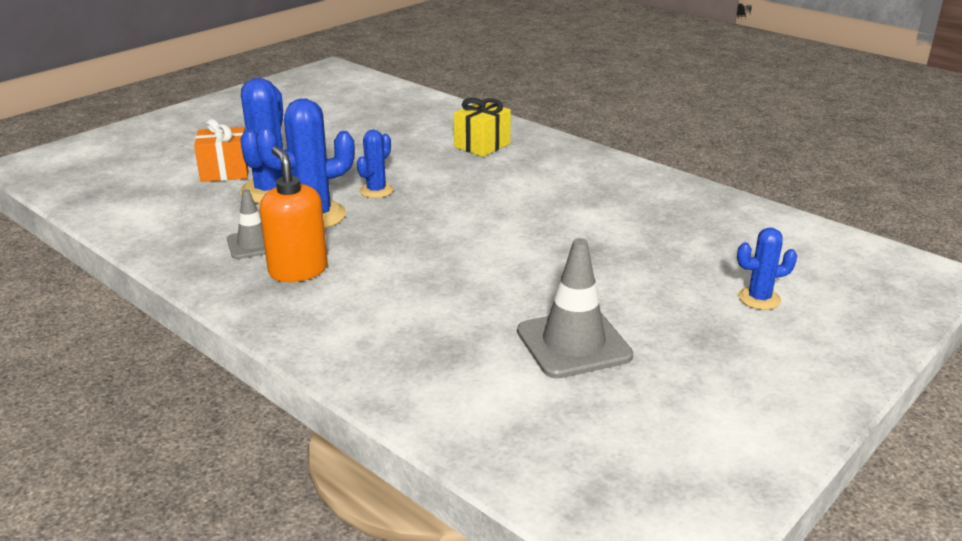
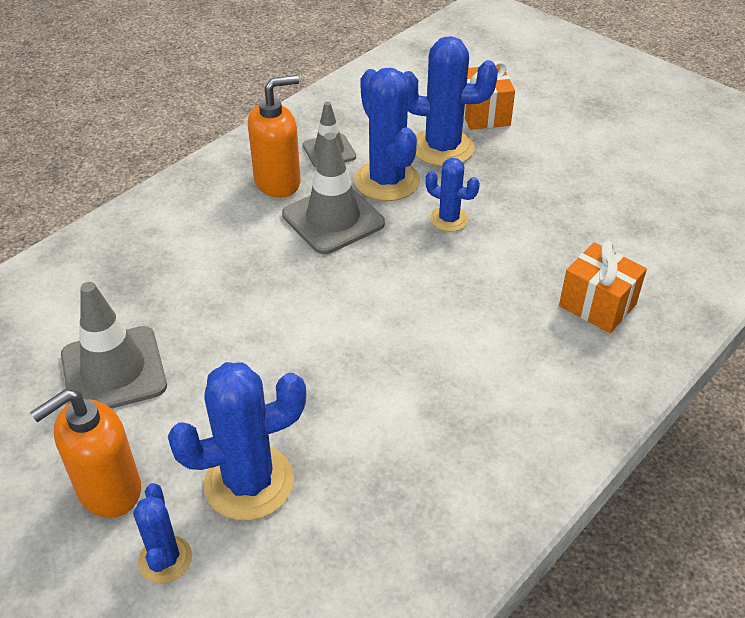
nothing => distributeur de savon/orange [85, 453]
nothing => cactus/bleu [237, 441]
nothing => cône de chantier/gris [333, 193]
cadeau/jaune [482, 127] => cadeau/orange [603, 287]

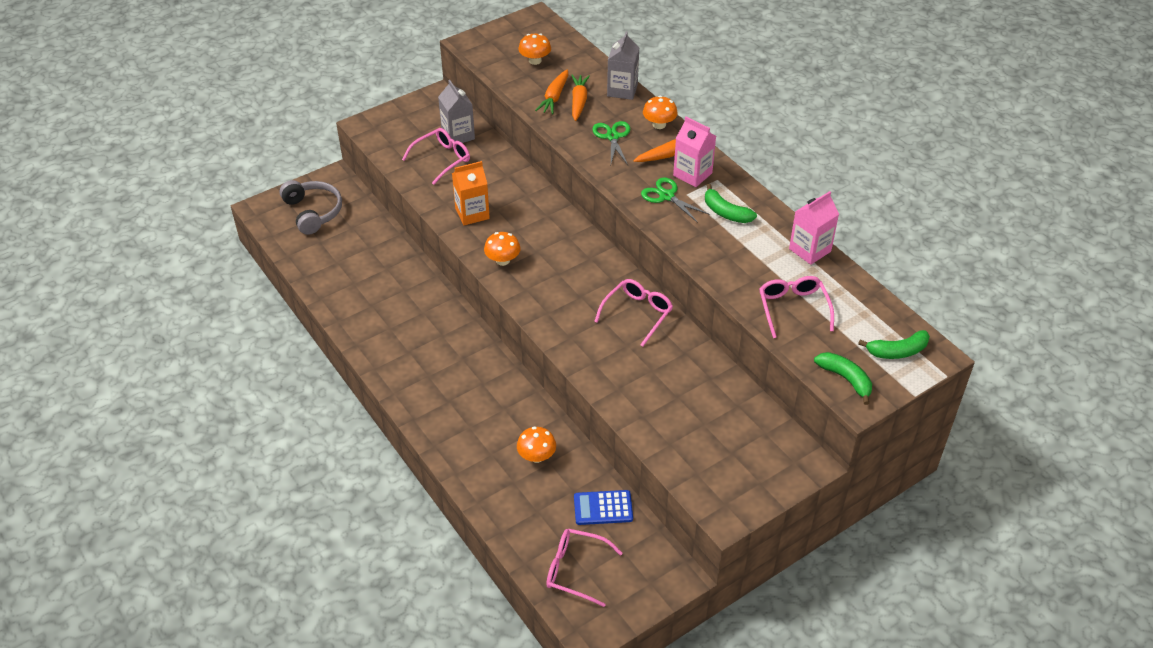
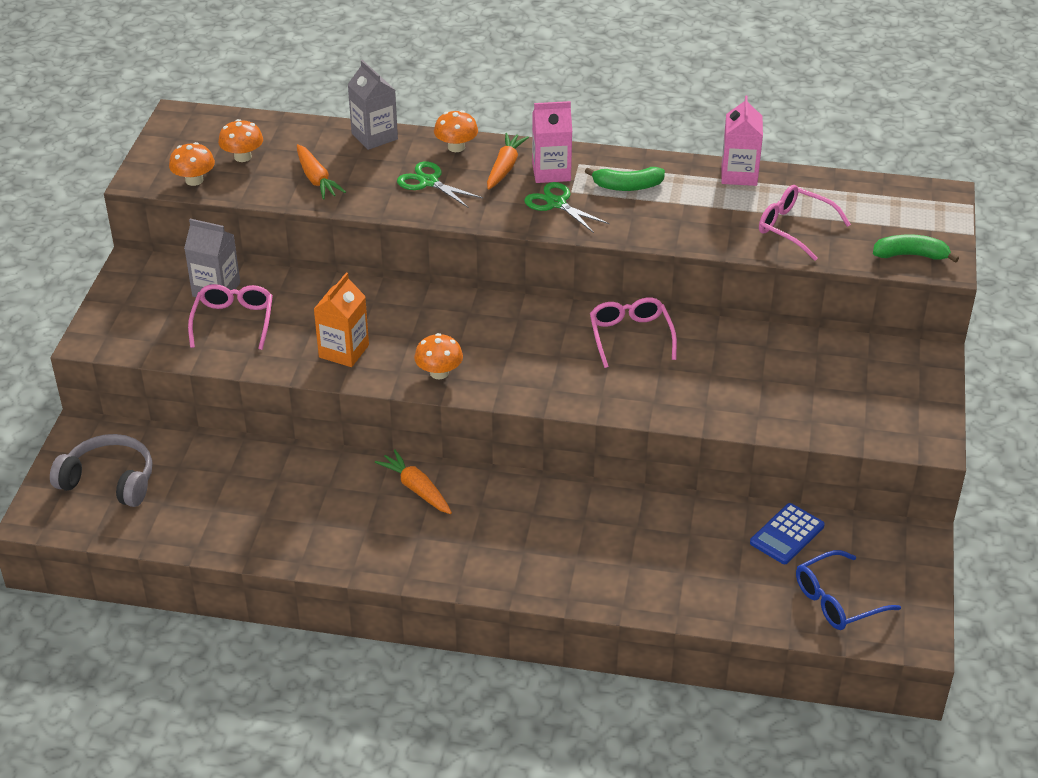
banane/vert [894, 344] => nothing
champignon/orange [536, 445] => champignon/orange [192, 164], relocated
carotte/orange [580, 98] => carotte/orange [413, 482], relocated
lunettes/rose [584, 568] => lunettes/bleu [848, 590]
ciseaux/vert [675, 200] => ciseaux/vert [567, 207], 45 degrees clockwise

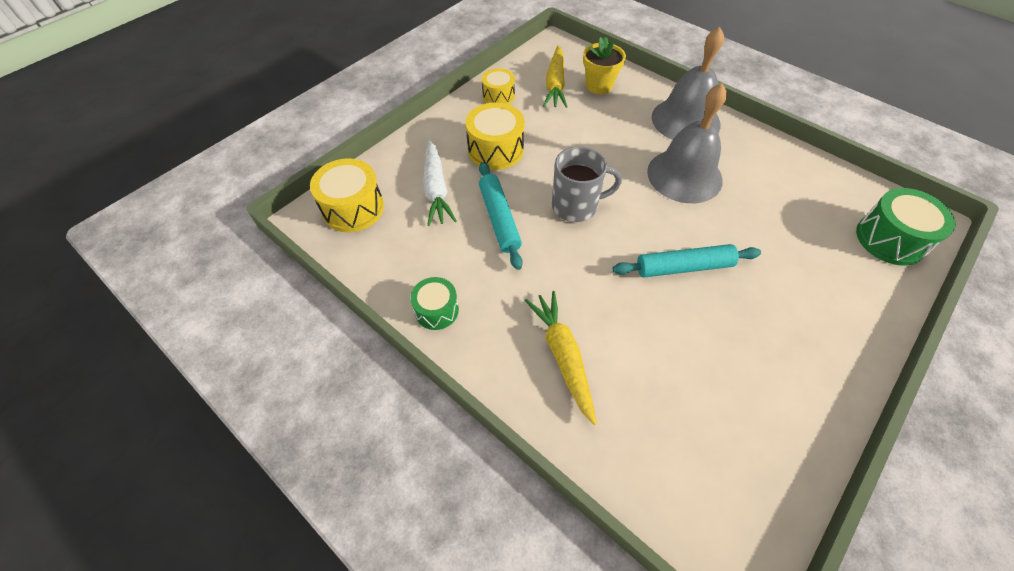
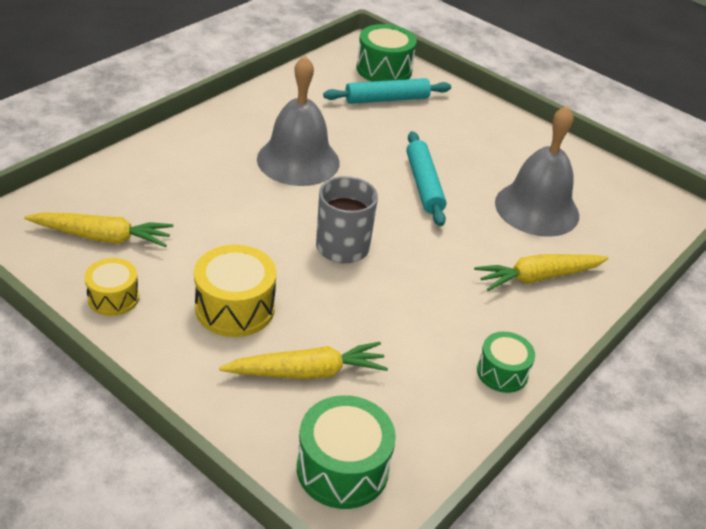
pot de fleurs/jaune [604, 65] => nothing
rouleau à pâtisserie/turquoise [501, 216] => rouleau à pâtisserie/turquoise [387, 91], relocated
cloche/gris [688, 83] => cloche/gris [537, 171], relocated
tambour/jaune [347, 195] => tambour/vert [346, 452]
carotte/blanc [439, 182] => carotte/jaune [303, 360]

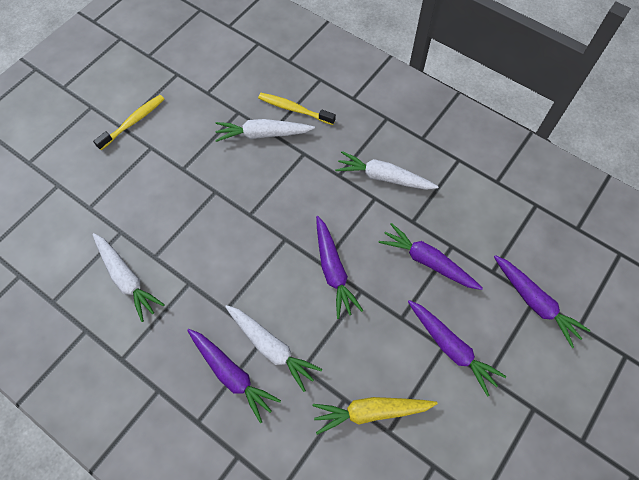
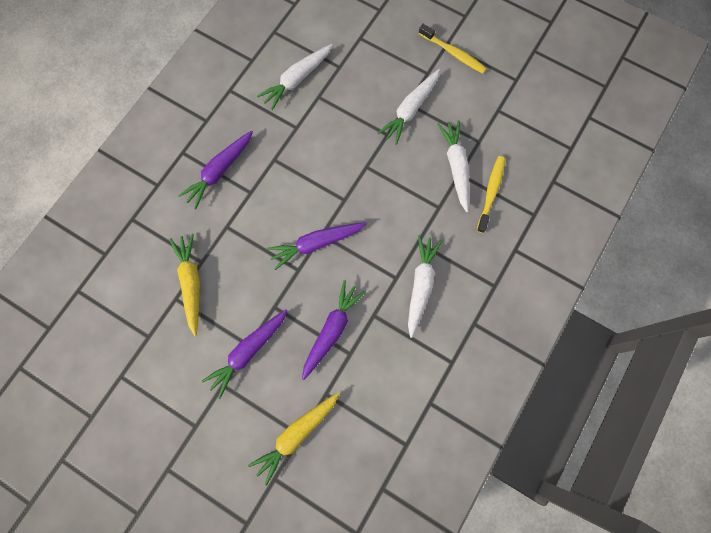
carotte/blanc [273, 348] => carotte/blanc [409, 107], relocated
carotte/violet [542, 301] => carotte/jaune [293, 439]

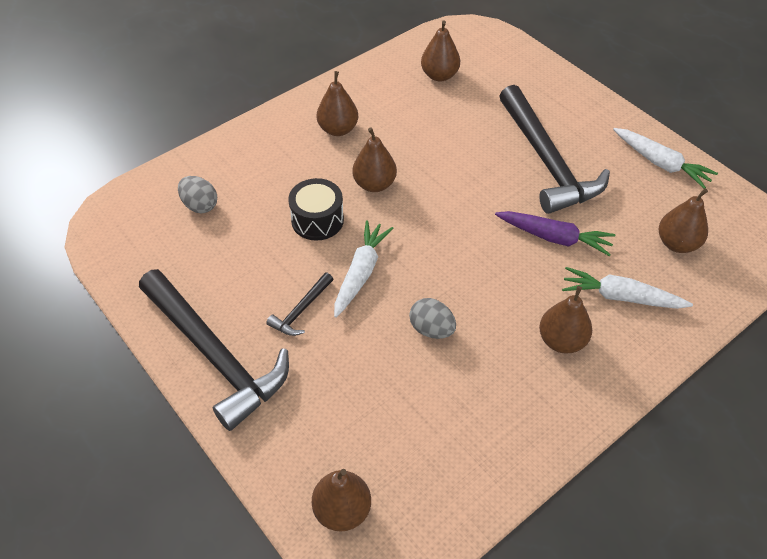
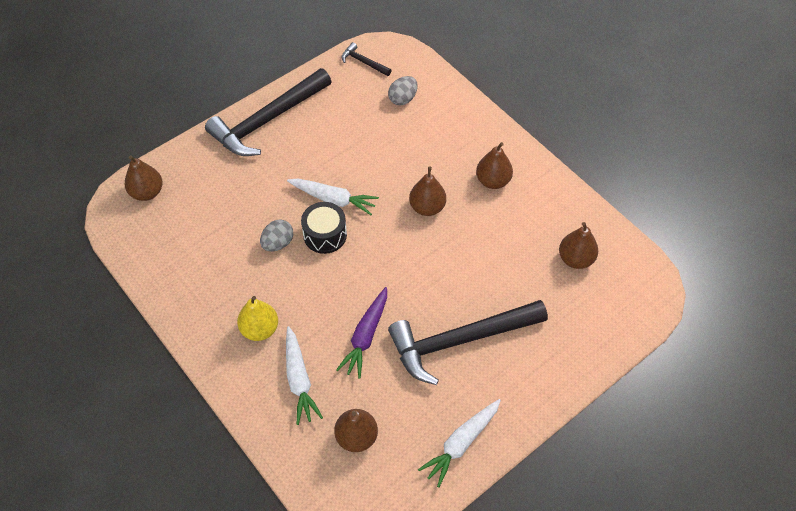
marteau/noir [299, 304] => marteau/noir [366, 59], relocated
tambour/noir [316, 209] => tambour/noir [324, 228], relocated
poire/marron [565, 320] => poire/jaune [257, 318]
carotte/blanc [627, 288] => carotte/blanc [304, 375], 150 degrees clockwise

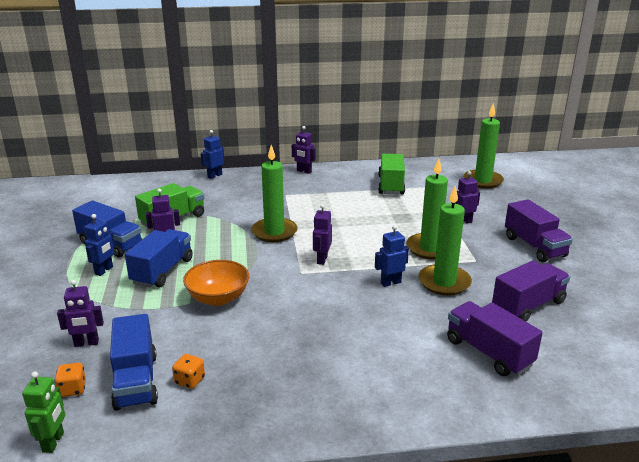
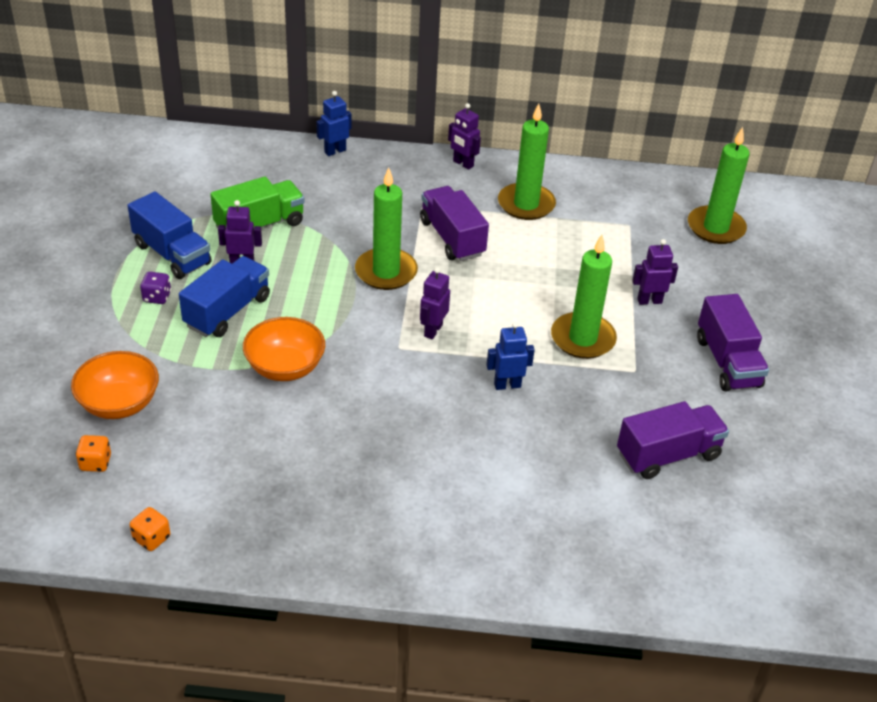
robot/vert [43, 412] => nothing
camion/bleu [134, 362] => nothing
camion/vert [391, 174] => nothing
dé/orange [188, 371] => dé/orange [150, 529], relocated
bougie/vert [445, 240] => bougie/vert [527, 161], relocated
camion/violet [495, 338] => camion/violet [454, 223], relocated
robot/violet [80, 313] => bol/orange [115, 385]
robot/bleu [99, 245] => dé/violet [155, 288]

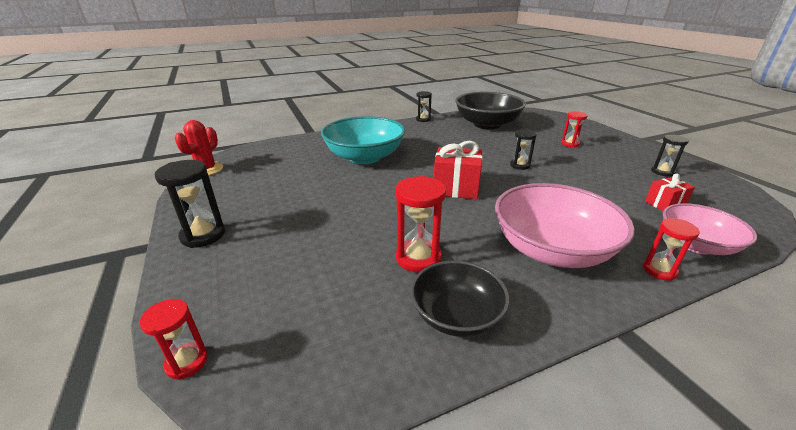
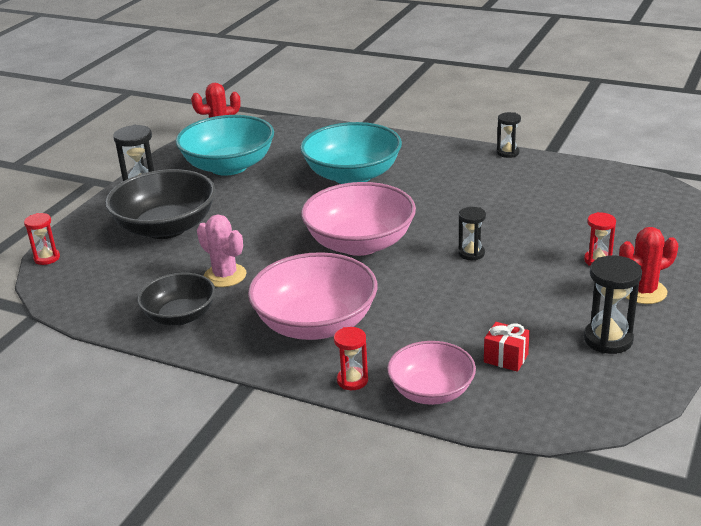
nothing => bol/turquoise [225, 145]
nothing => cactus/rouge [648, 265]
bol/noir [490, 111] => bol/noir [160, 204], relocated
sablier/rouge [420, 224] => cactus/rose [221, 251]
cadeau/rouge [458, 170] => bol/rose [358, 219]
sablier/noir [670, 156] => sablier/noir [613, 305], x1.58

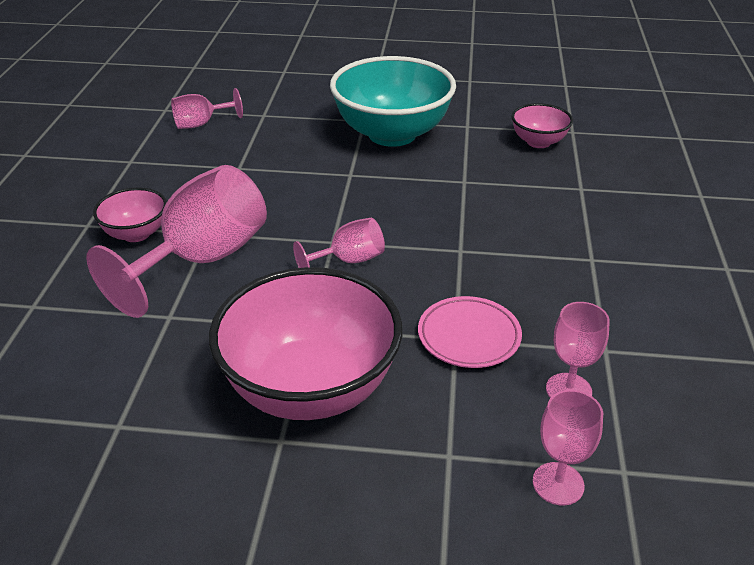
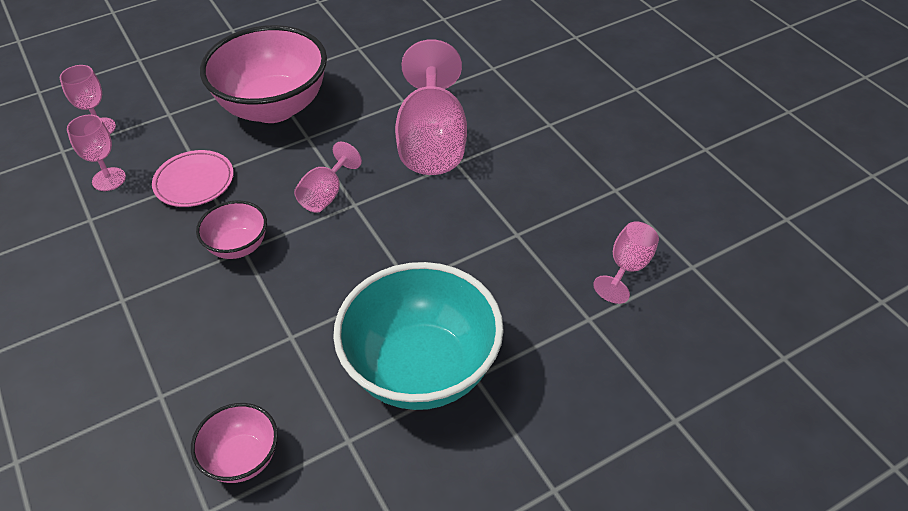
bol/rose [130, 214] => bol/rose [231, 229], relocated

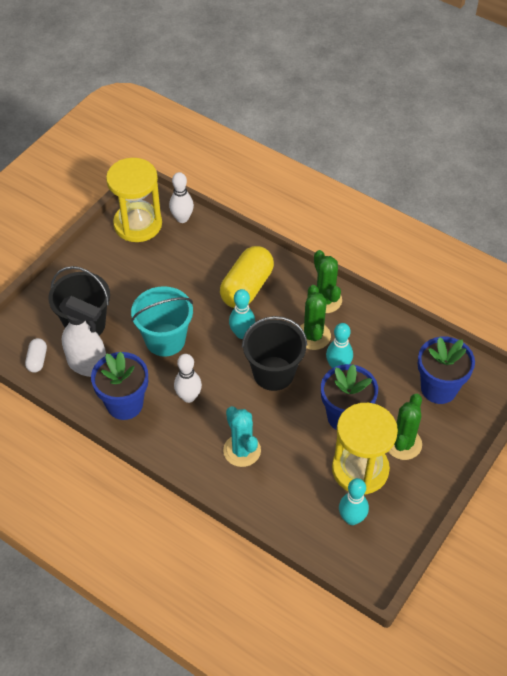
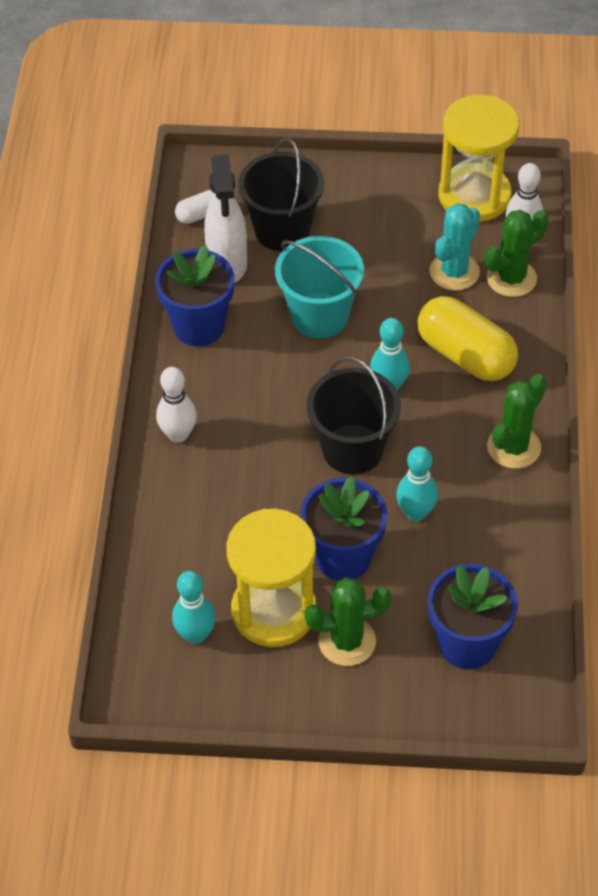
quille/blanc [188, 378] => quille/blanc [176, 405], relocated
cactus/turquoise [242, 436] => cactus/turquoise [455, 247], relocated
cactus/vert [315, 317] => cactus/vert [516, 253], relocated
gélule/jaune [247, 277] => gélule/jaune [467, 338], 45 degrees clockwise

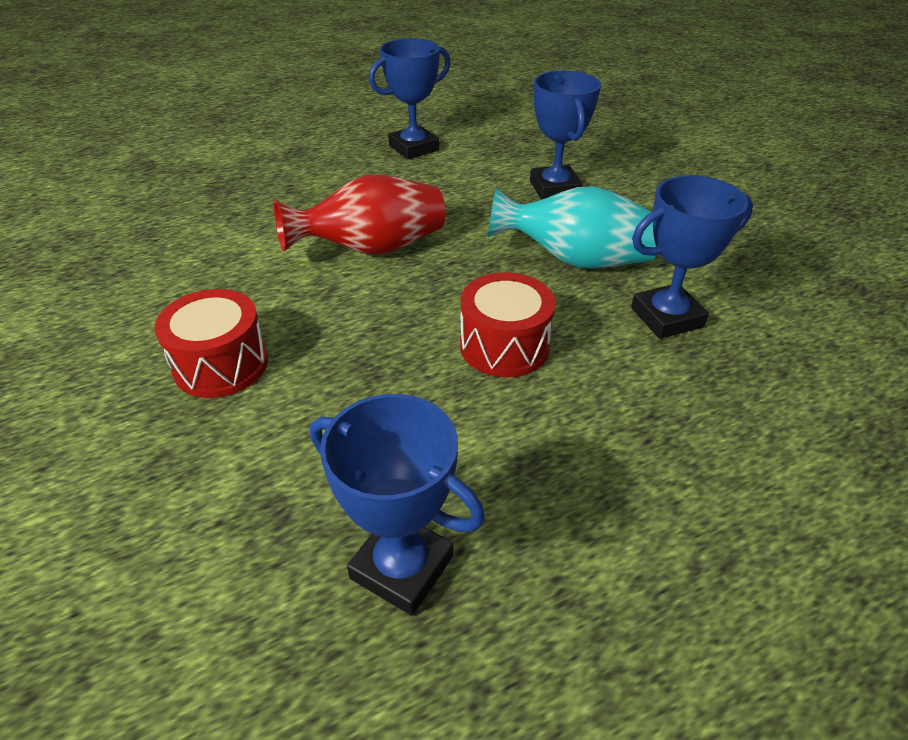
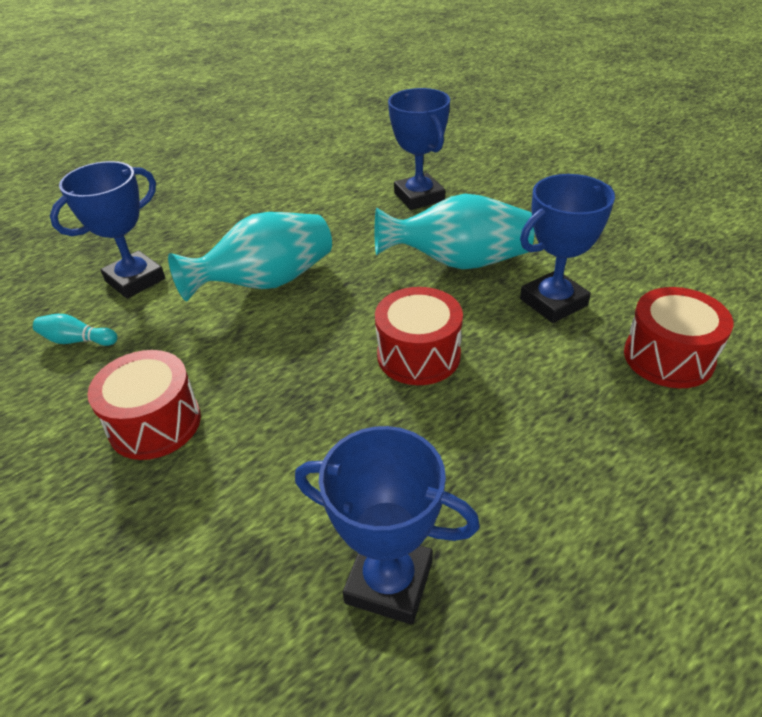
nothing => quille/turquoise [75, 330]
nothing => tambour/rouge [678, 337]
trophée/bleu [410, 98] => trophée/bleu [107, 230], relocated
vase/rouge [359, 215] => vase/turquoise [250, 256]

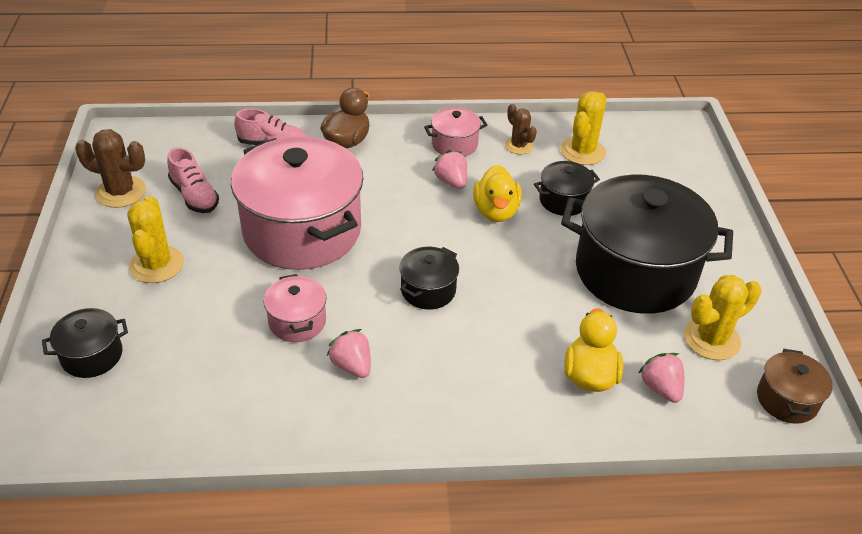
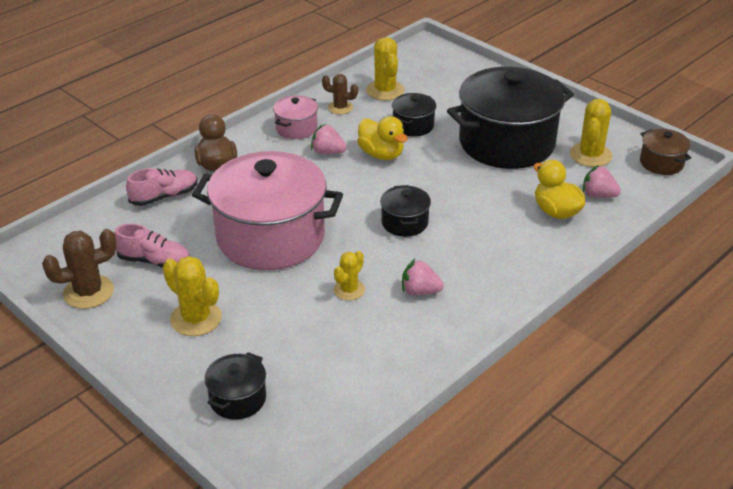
marmite/rose [295, 308] => cactus/jaune [349, 275]

